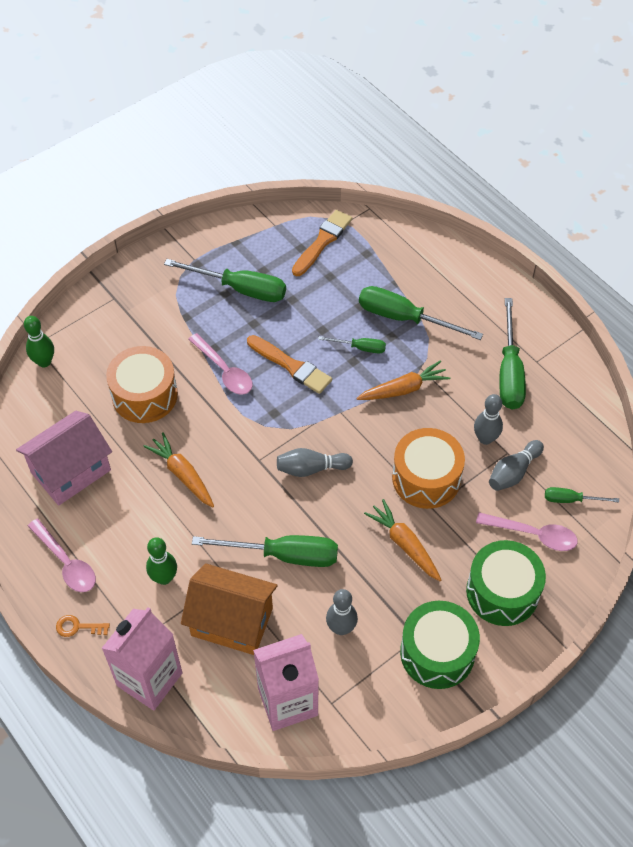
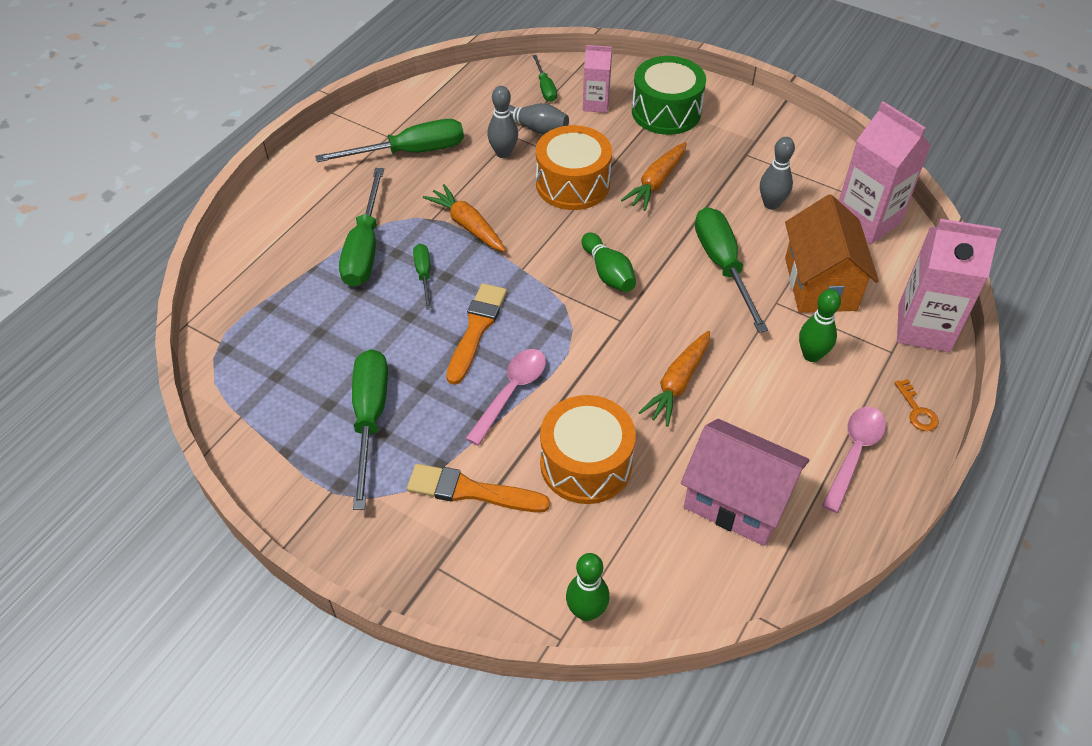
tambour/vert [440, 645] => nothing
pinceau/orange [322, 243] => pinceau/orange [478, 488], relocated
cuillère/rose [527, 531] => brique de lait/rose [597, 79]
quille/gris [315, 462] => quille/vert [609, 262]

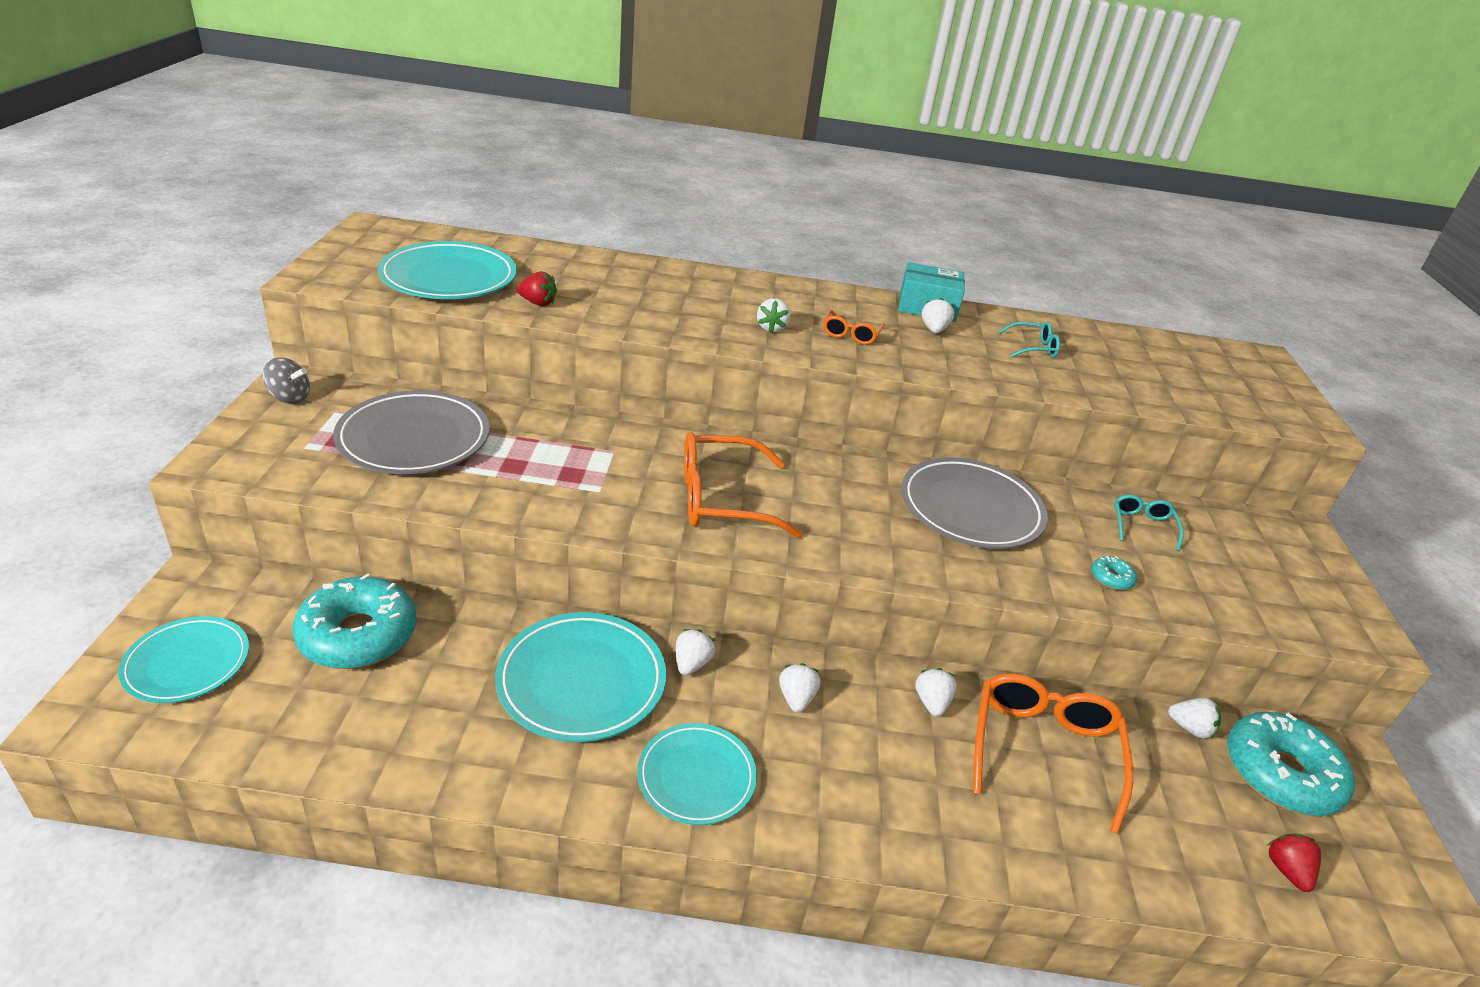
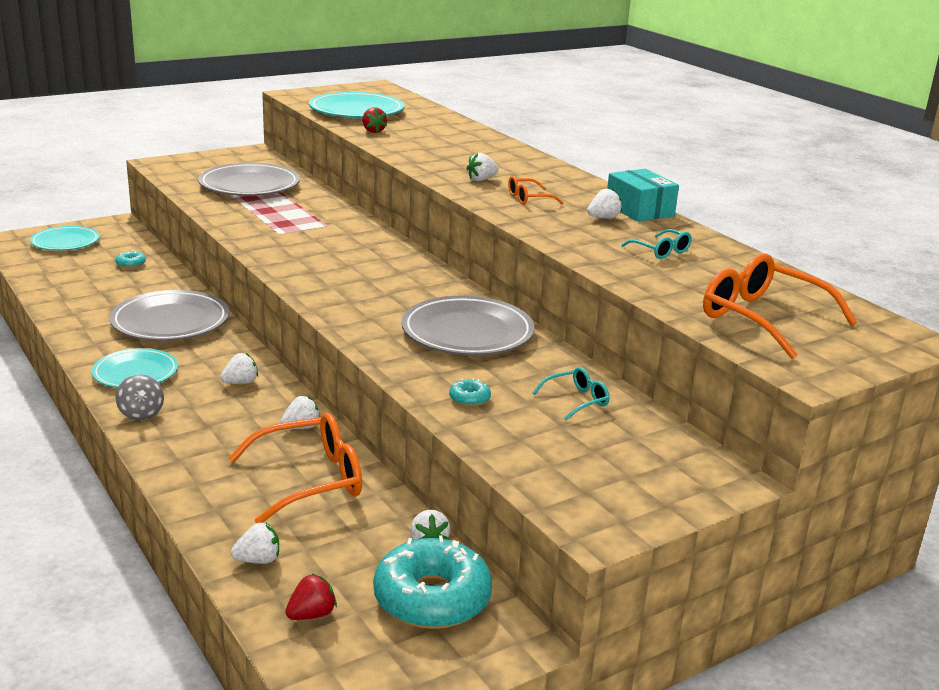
toupie/gris [286, 380] => toupie/gris [139, 397], relocated
fraise/blanc [695, 652] => fraise/blanc [255, 543], relocated
lunettes/orange [743, 485] => lunettes/orange [780, 306], relocated
assiette/turquoise [580, 677] => assiette/gris [169, 315]
beignet/turquoise [354, 621] => beignet/turquoise [130, 259], x0.41

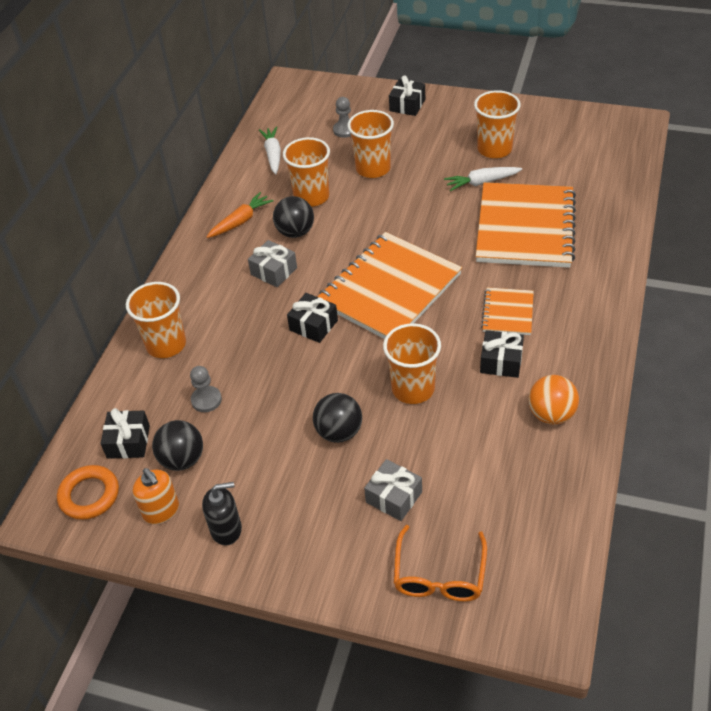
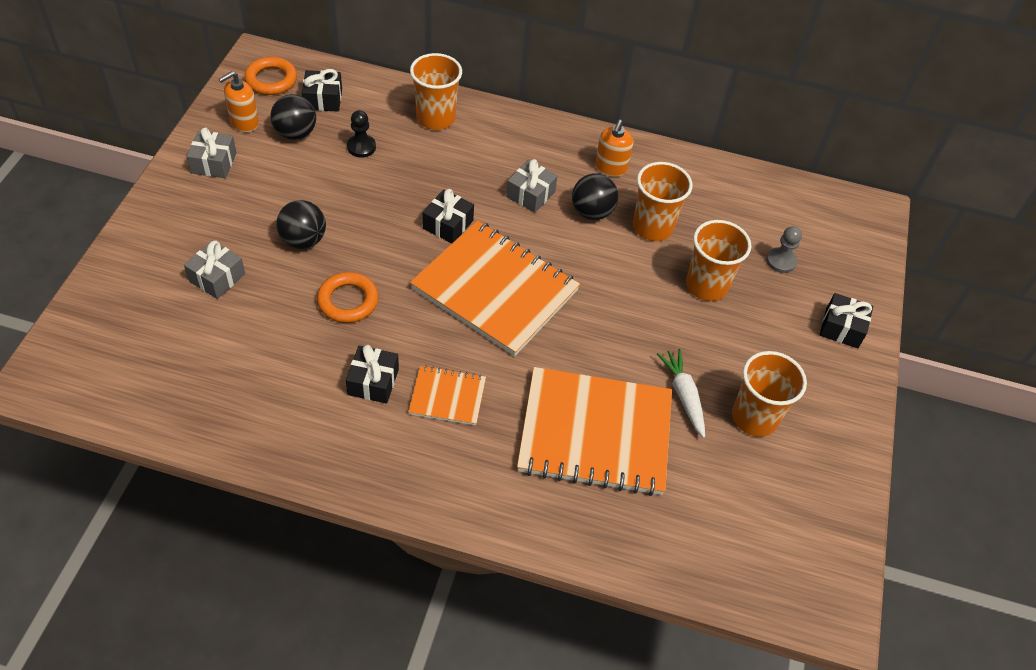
carotte/blanc [270, 150] => nothing
lunettes/orange [440, 563] => nothing
balle/orange [553, 400] => nothing
distributeur de savon/noir [222, 513] => cadeau/gris [212, 153]
carotte/orange [240, 215] => distributeur de savon/orange [614, 148]
gobelet/orange [412, 363] => anneau/orange [348, 297]
pion/gris [206, 389] => pion/noir [361, 134]

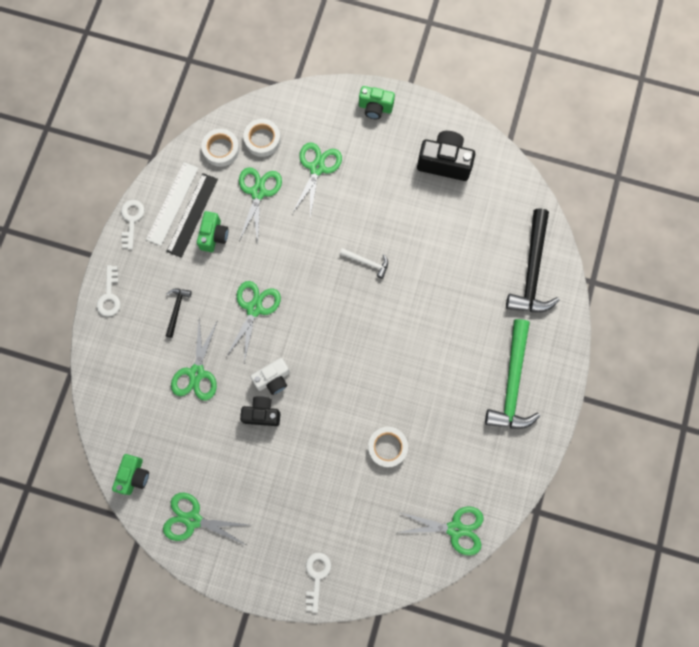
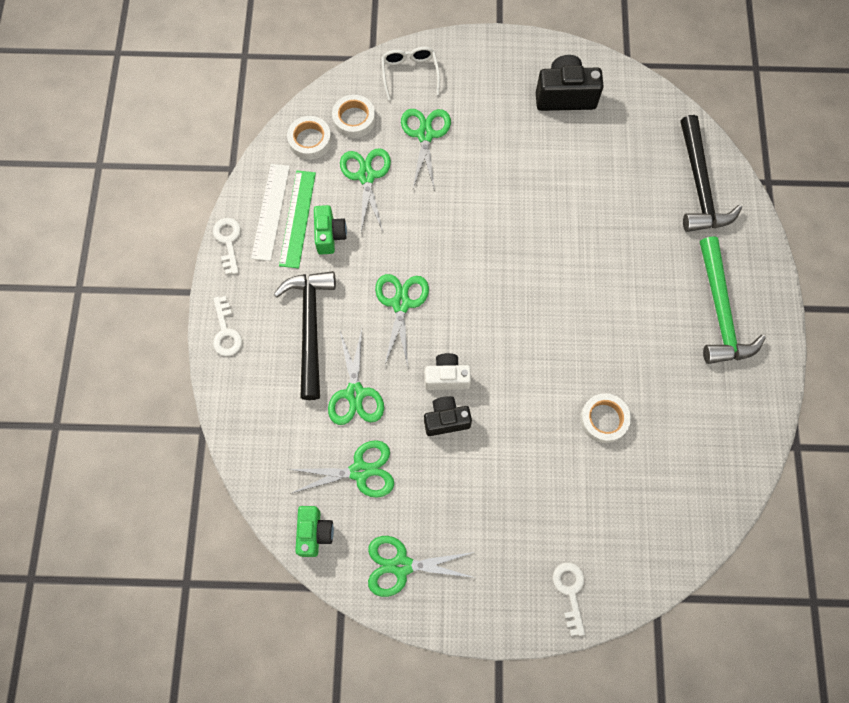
marteau/blanc [364, 263] => nothing
appareil photo/vert [377, 102] => nothing
nothing => lunettes/blanc [410, 74]
ciseaux/vert [439, 531] => ciseaux/vert [340, 469], relocated
règle/noir [192, 215] => règle/vert [297, 219]
appareil photo/blanc [270, 376] => appareil photo/blanc [448, 371], 135 degrees counterclockwise
marteau/noir [179, 313] => marteau/noir [305, 335], x2.13

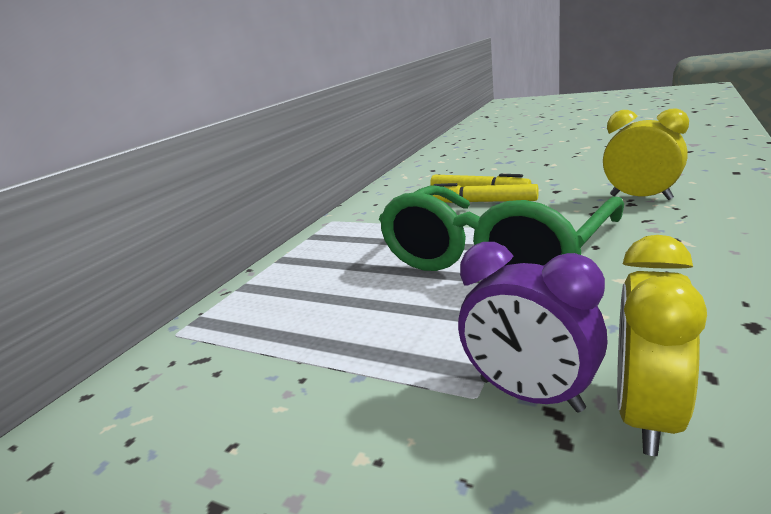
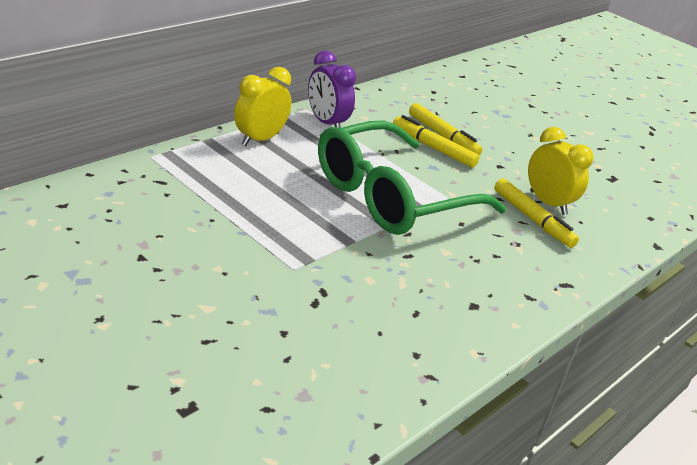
nothing => feutre/jaune [536, 213]
réveil/violet [533, 327] => réveil/violet [332, 89], relocated
réveil/jaune [662, 345] => réveil/jaune [263, 106], relocated

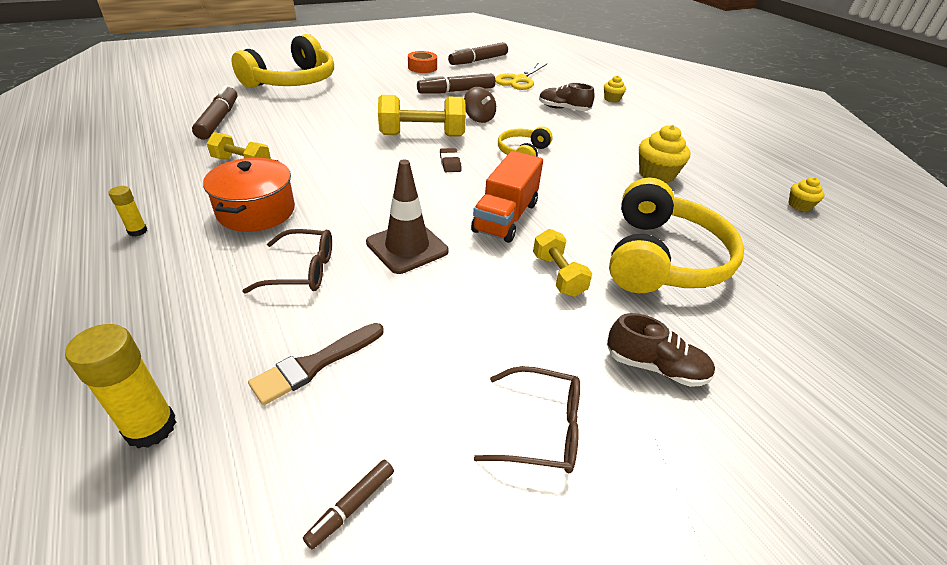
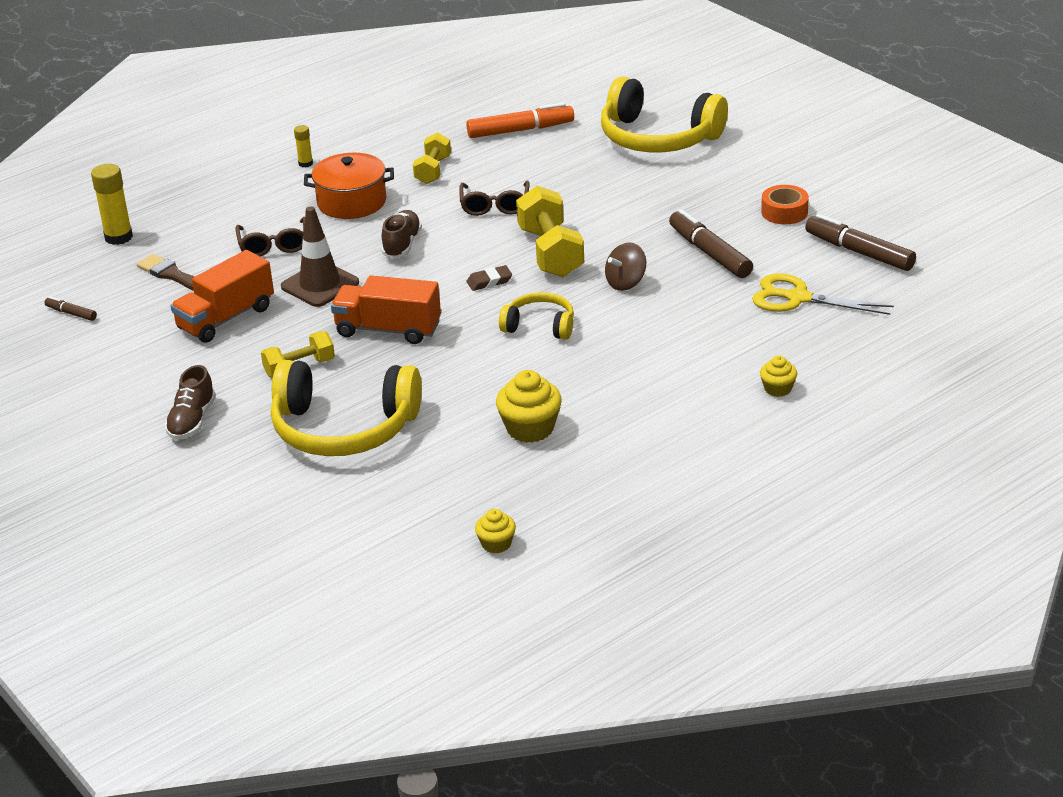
nothing => camion/orange [222, 296]
lunettes/marron [527, 419] => lunettes/marron [494, 198], relocated
chaussure/marron [567, 97] => chaussure/marron [401, 234], relocated
feutre/marron [214, 112] => feutre/orange [520, 120]

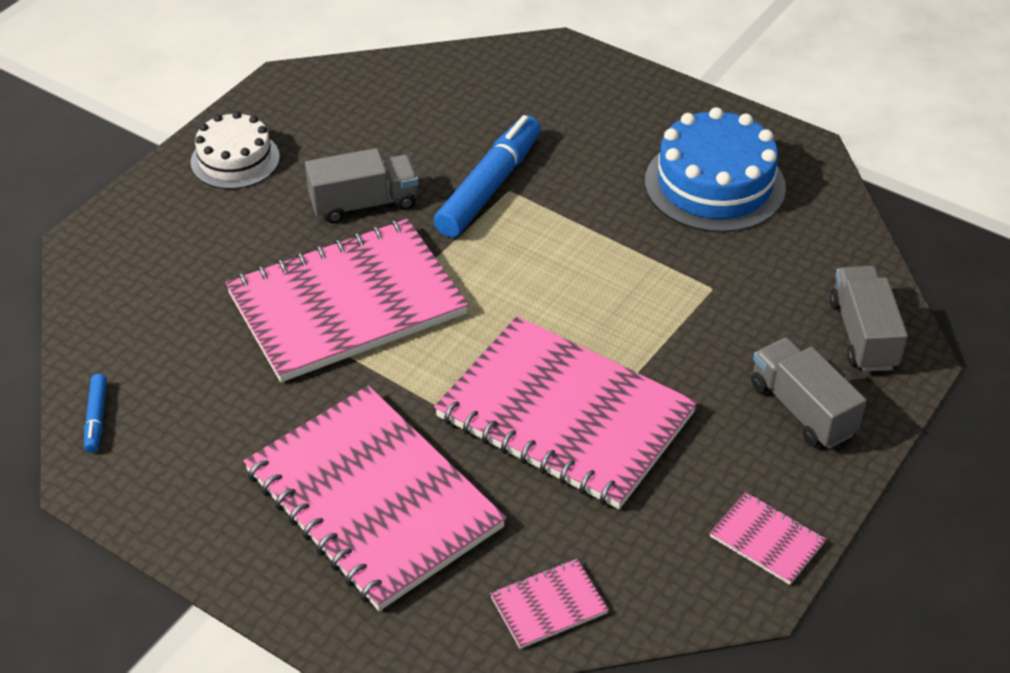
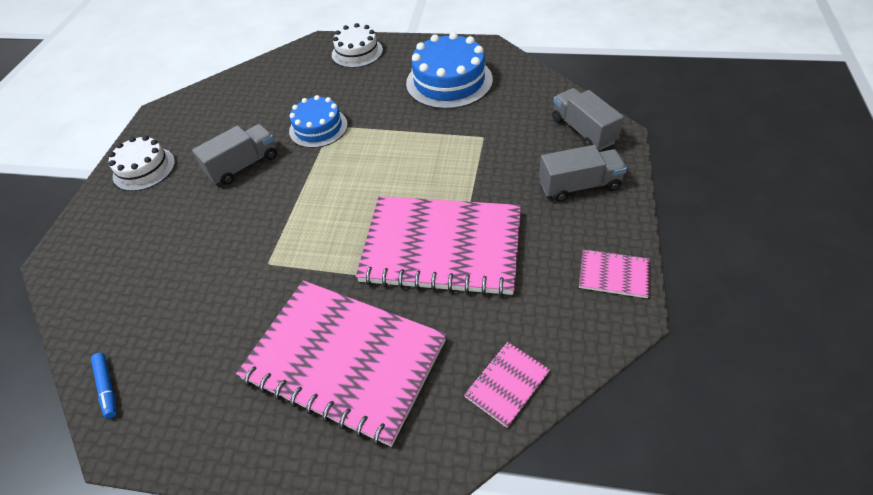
carnet/rose [346, 300] => nothing
nothing => gâteau/blanc [357, 45]
feutre/bleu [487, 176] => gâteau/bleu [318, 121]
camion/gris [809, 393] => camion/gris [583, 173], 135 degrees clockwise

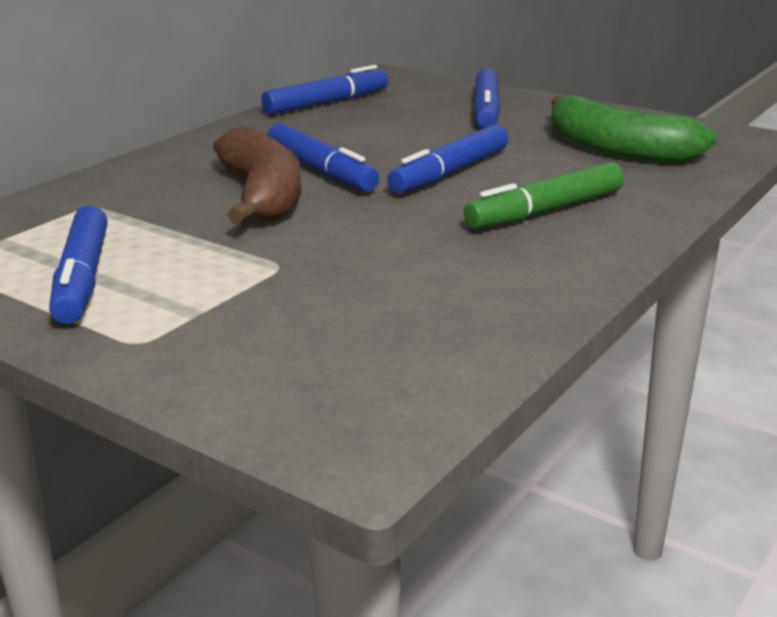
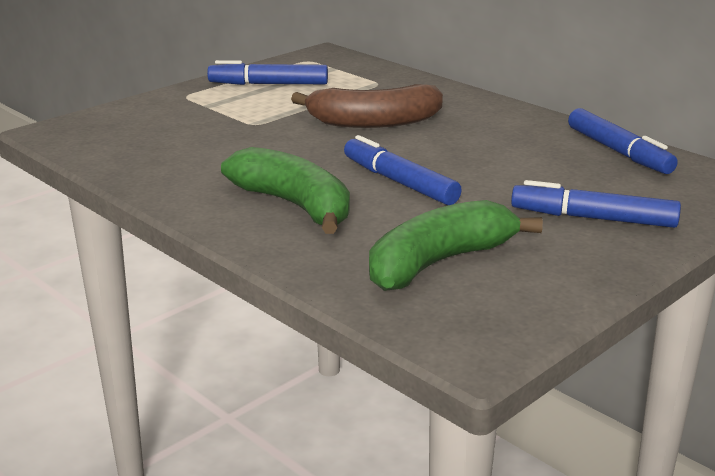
feutre/bleu [323, 157] => nothing
feutre/vert [544, 195] => banane/vert [285, 190]

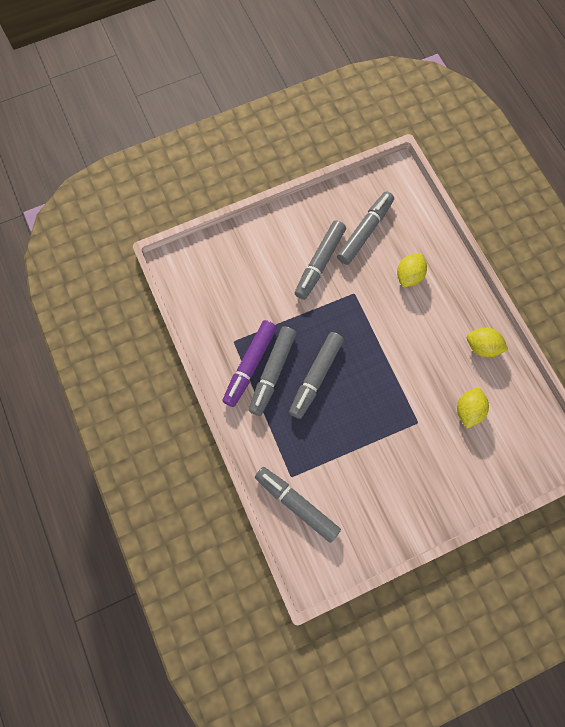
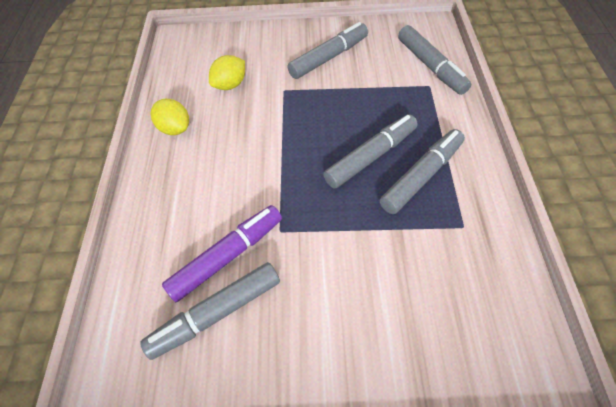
citron/jaune [412, 270] => nothing
feutre/violet [249, 363] => feutre/violet [222, 253], relocated
feutre/gris [320, 260] => feutre/gris [327, 50], relocated

